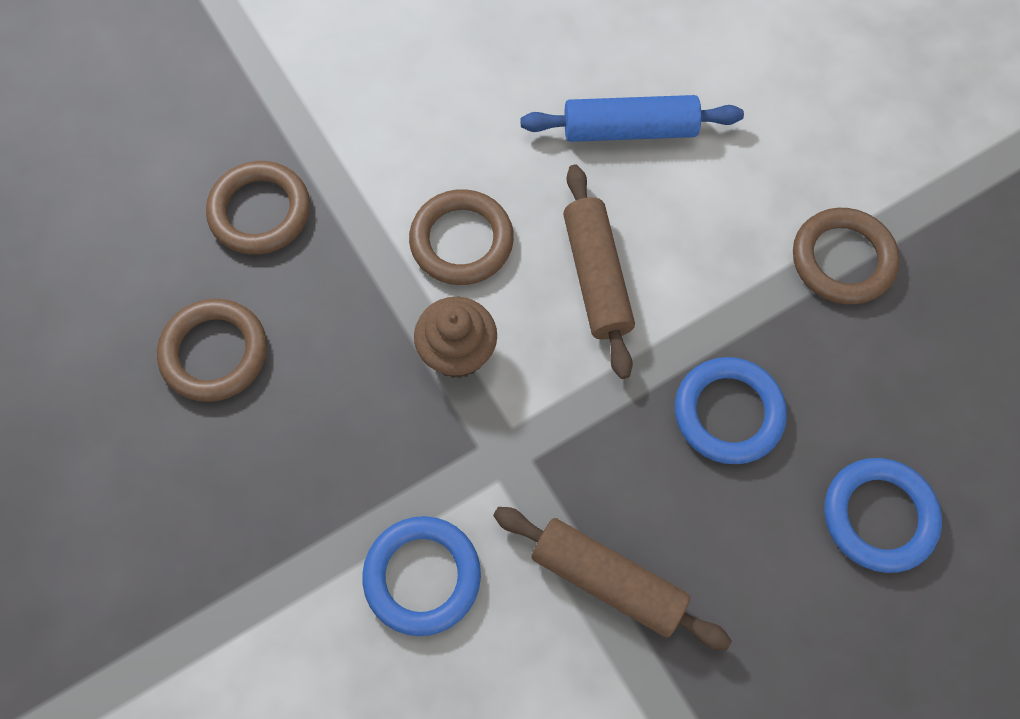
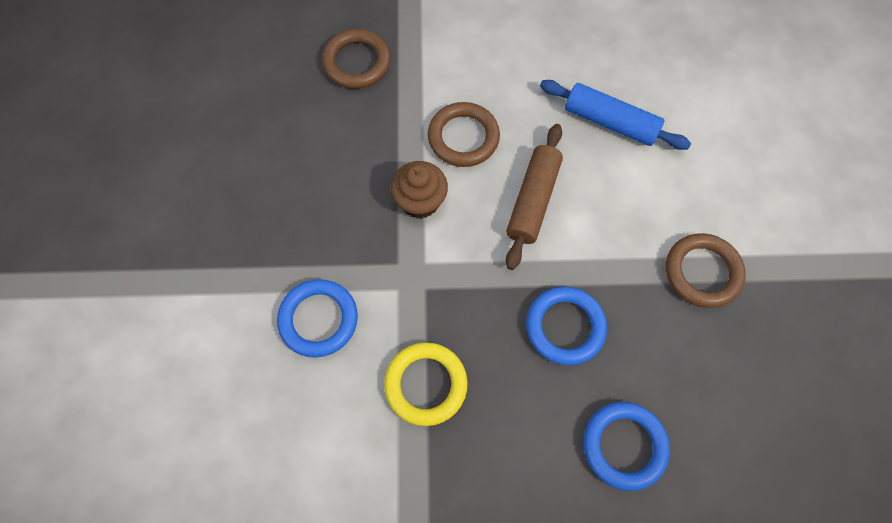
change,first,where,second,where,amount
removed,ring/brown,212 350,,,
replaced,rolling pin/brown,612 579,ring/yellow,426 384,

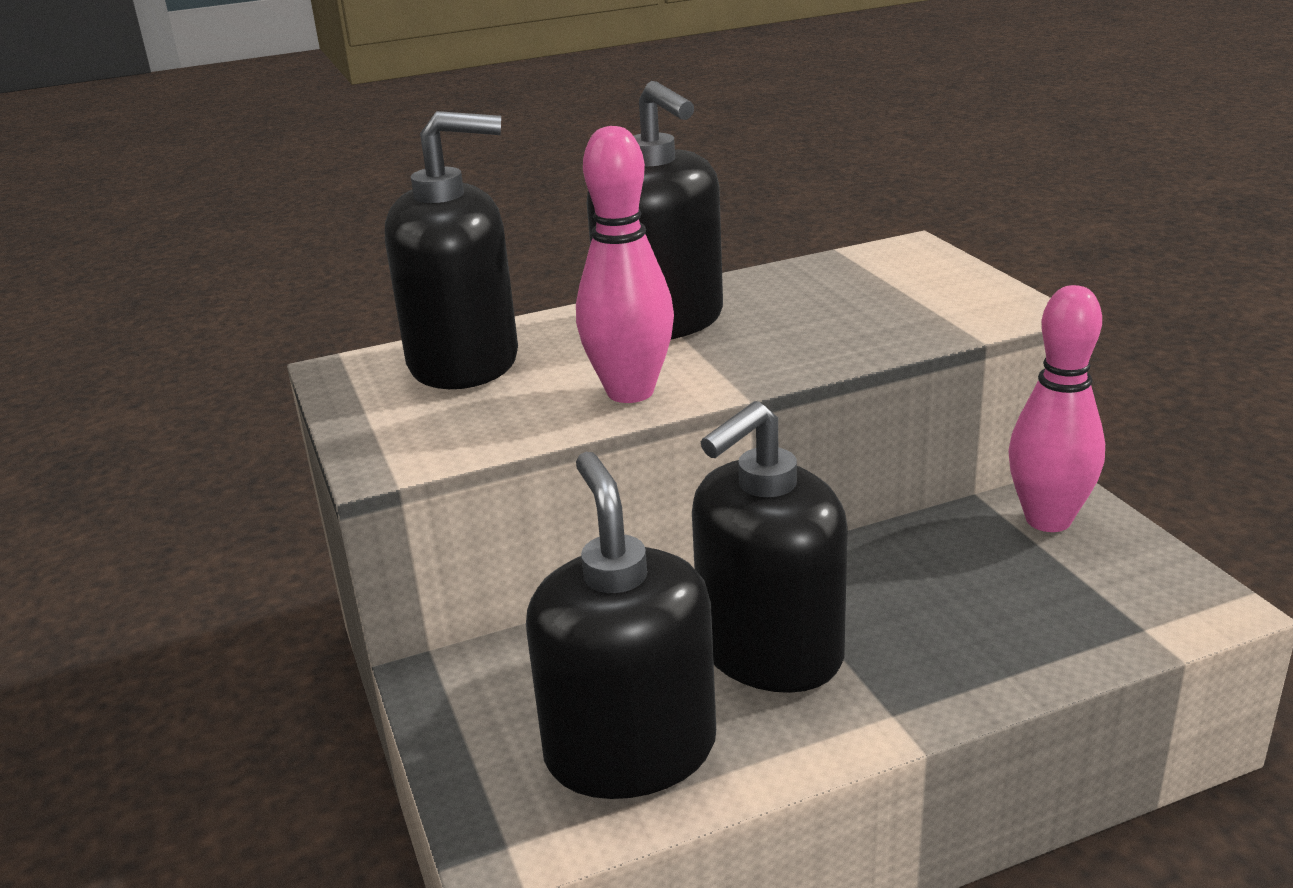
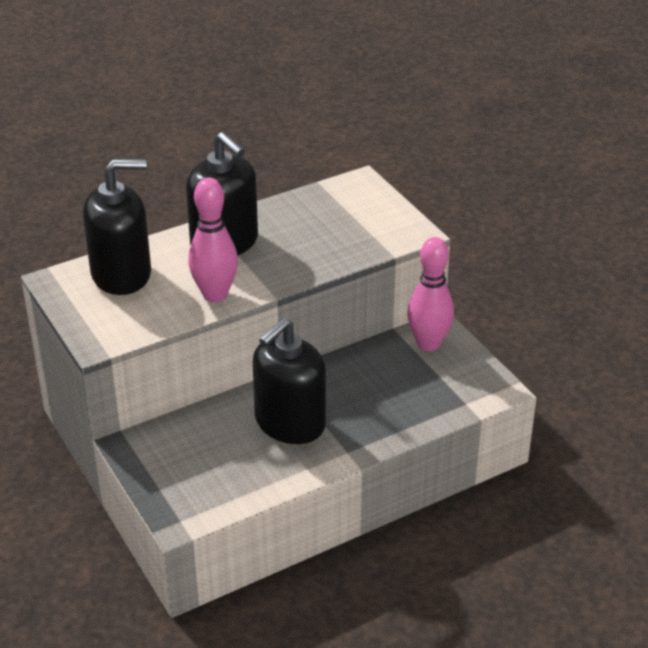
change,first,where,second,where,amount
removed,soap dispenser/black,621 625,,,

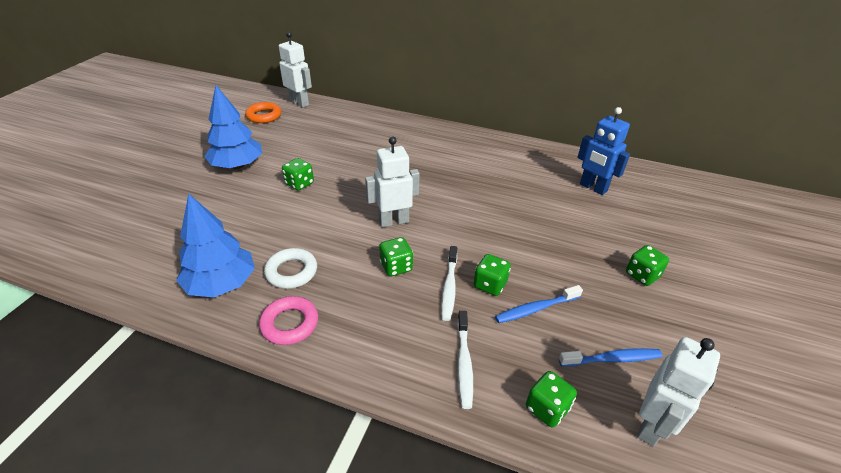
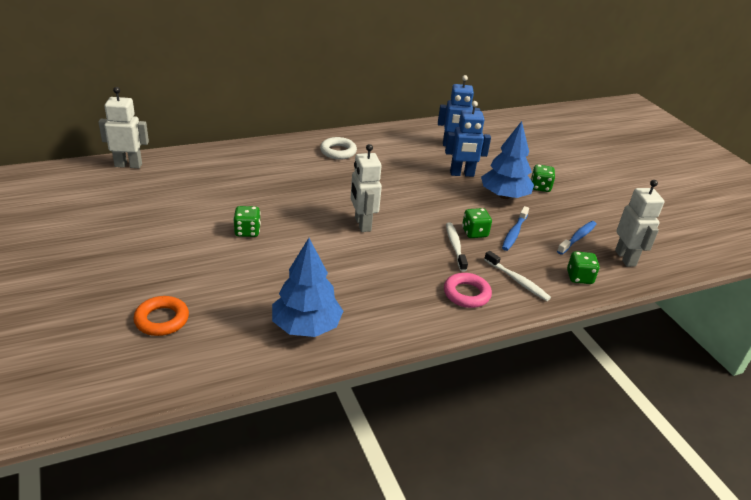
change,first,where,second,where,amount
moved,tree/blue,233 127,,507 160,
moved,ring/orange,263 112,,161 316,
turned,robot/white,392 182,,366 188,45 degrees counterclockwise
removed,dice/green,396 256,,,
turned,toothbrush/white,449 283,,457 247,150 degrees counterclockwise
moved,ring/white,290 268,,338 148,
moved,ring/pink,288 320,,468 290,
added,,,robot/blue,468 139,

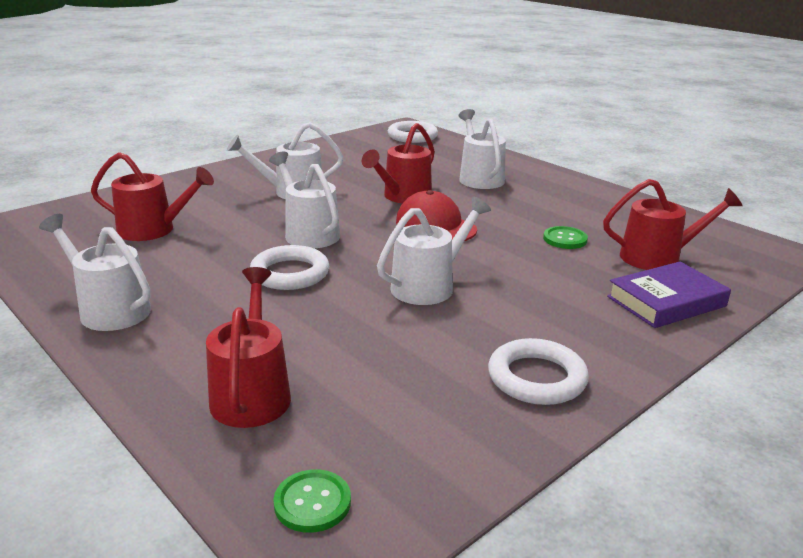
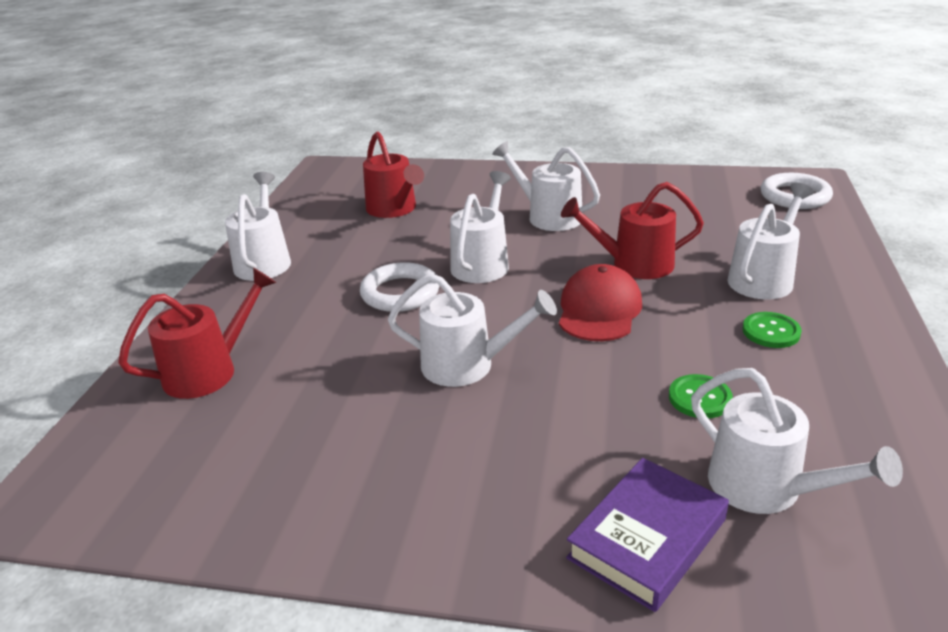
change,first,where,second,where,amount
recoloured,watering can/red,672 224,watering can/white,797 441,
turned,book/purple,669 295,,647 535,75 degrees counterclockwise
removed,ring/white,538 371,,,
moved,button/green,312 501,,772 330,

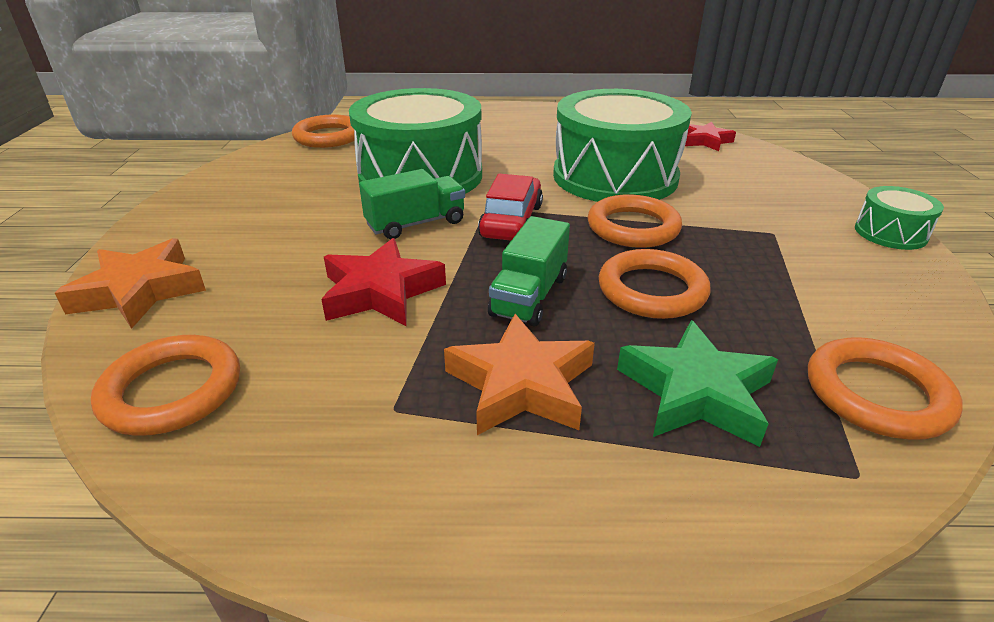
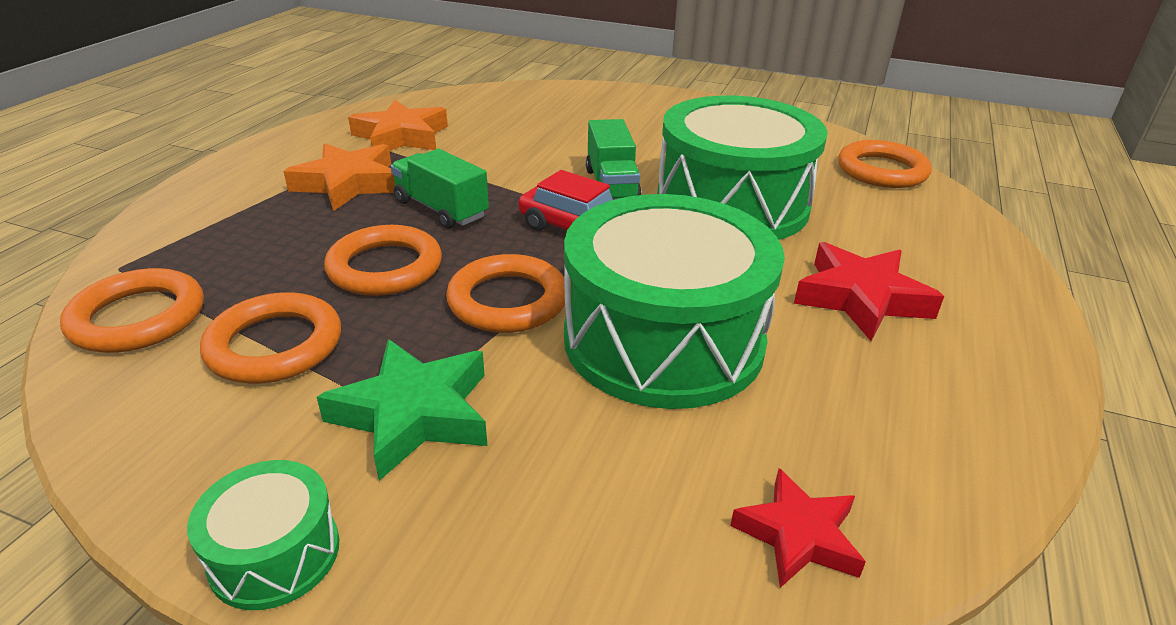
change,first,where,second,where,amount
moved,star/orange,130 283,,398 125,
moved,star/red,383 282,,869 291,
moved,star/green,697 383,,402 410,
moved,ring/orange,165 385,,270 338,

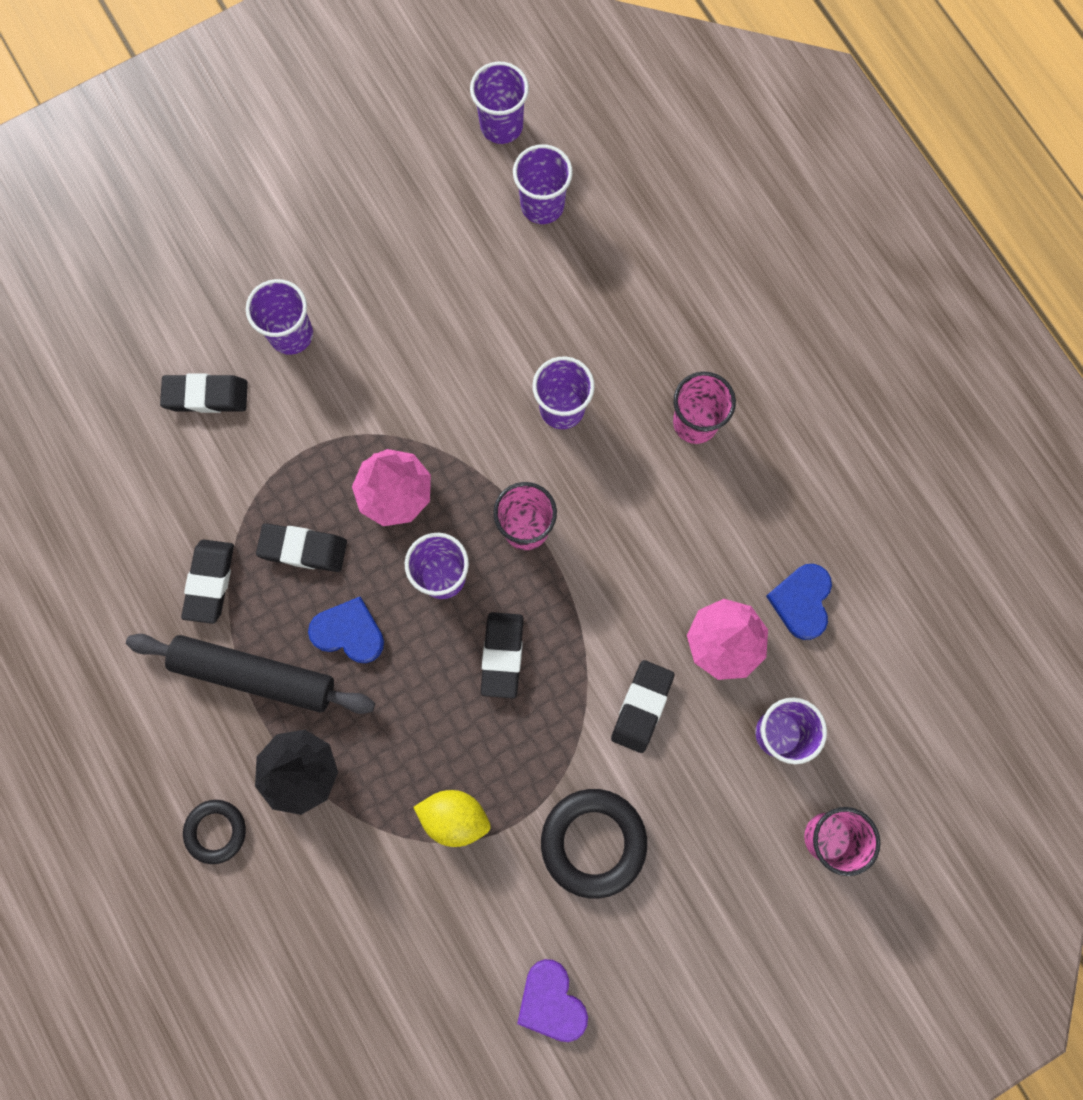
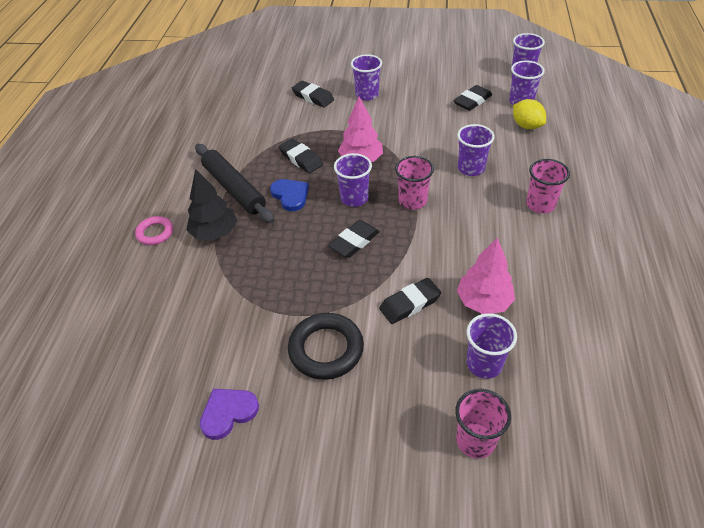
change,first,where,second,where,amount
moved,eraser/black,207 582,,472 98,
removed,heart/blue,799 602,,,
moved,lemon/yellow,451 818,,529 114,
recoloured,ring/black,214 832,ring/pink,154 230,
turned,heart/purple,552 1000,,229 414,45 degrees clockwise

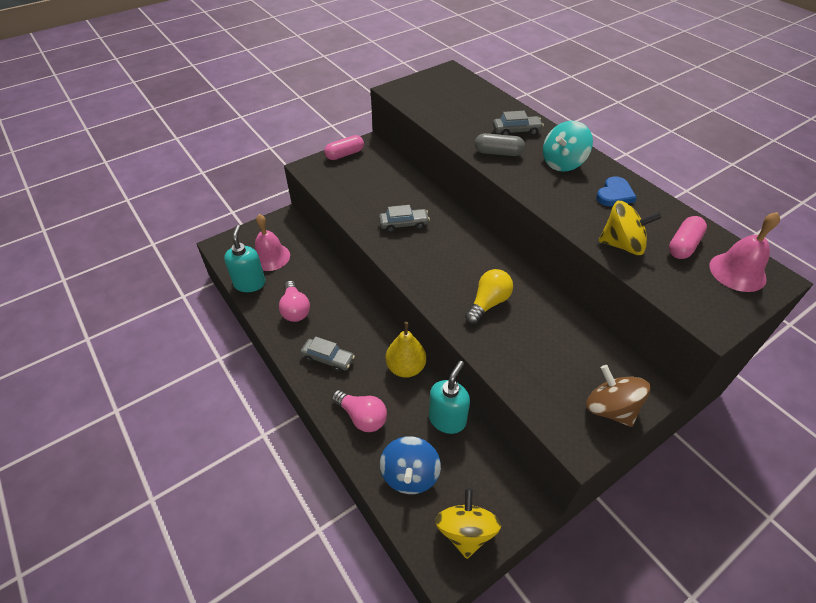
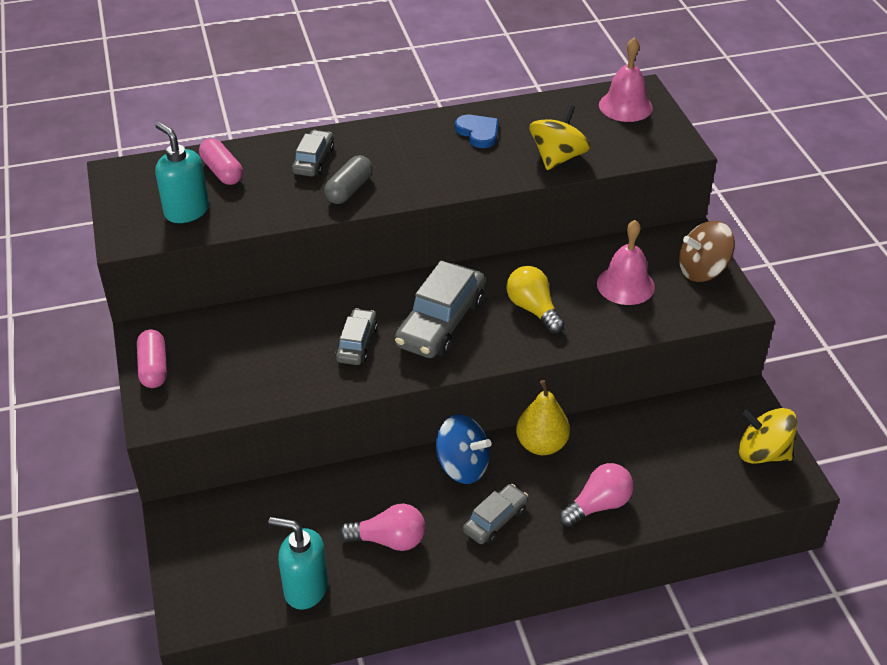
change,first,where,second,where,amount
removed,spinning top/turquoise,568 146,,,
moved,bell/pink,272 242,,626 262,
moved,capsule/pink,688 237,,221 161,
moved,soap dispenser/turquoise,449 397,,182 172,
moved,spinning top/blue,410 465,,463 449,
added,,,car/grey,440 309,

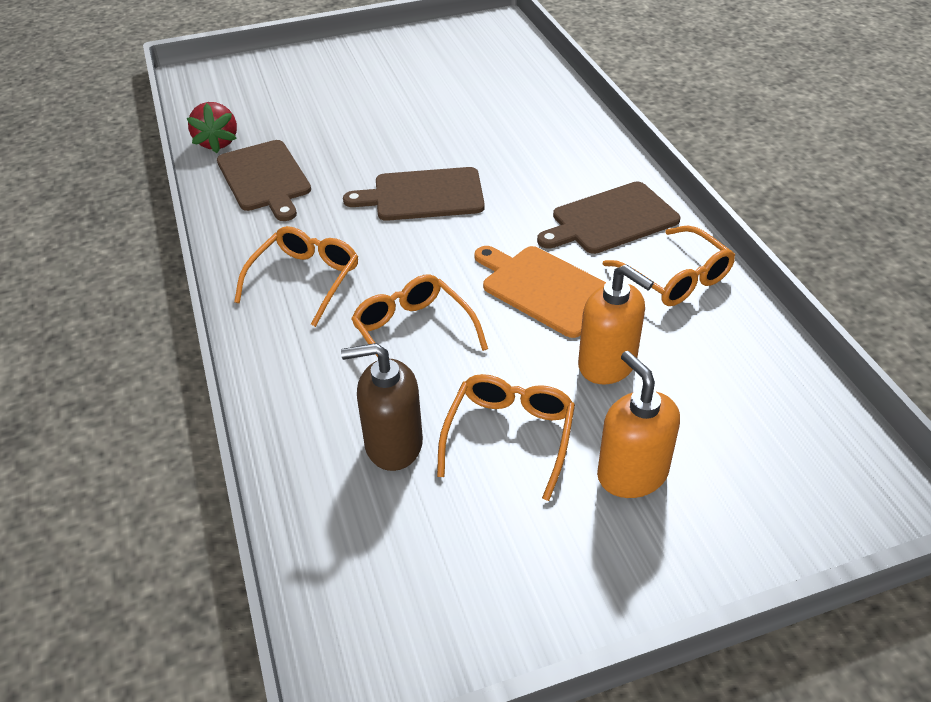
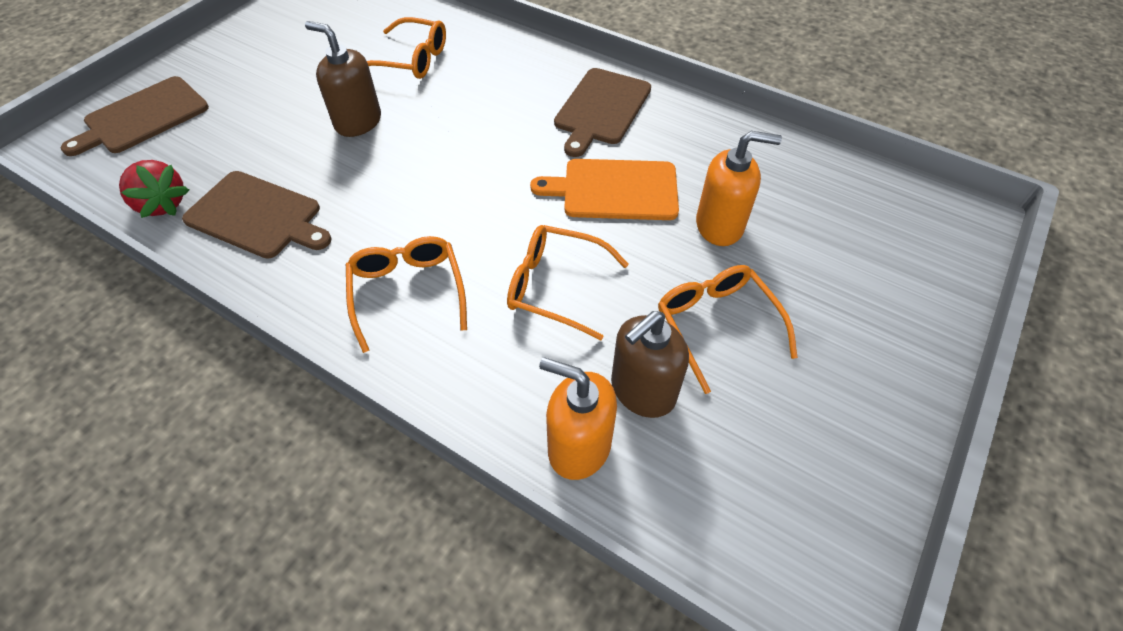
change,first,where,second,where,amount
moved,cutting board/brown,414 194,,135 116,
moved,glasses/orange,669 266,,406 48,
moved,soap dispenser/orange,638 424,,578 418,
added,,,soap dispenser/brown,343 79,

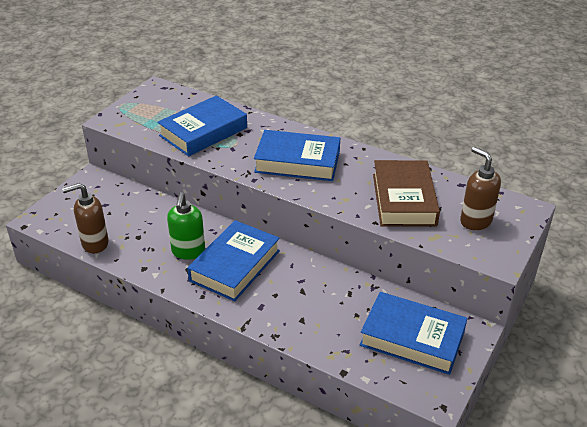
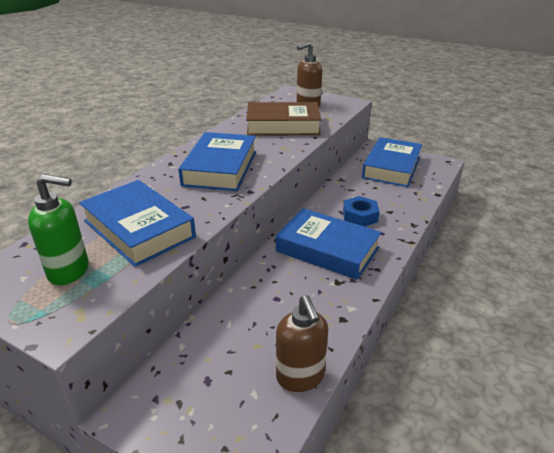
change,first,where,second,where,amount
moved,soap dispenser/green,186 226,,58 229,
added,,,nut/blue,361 211,

